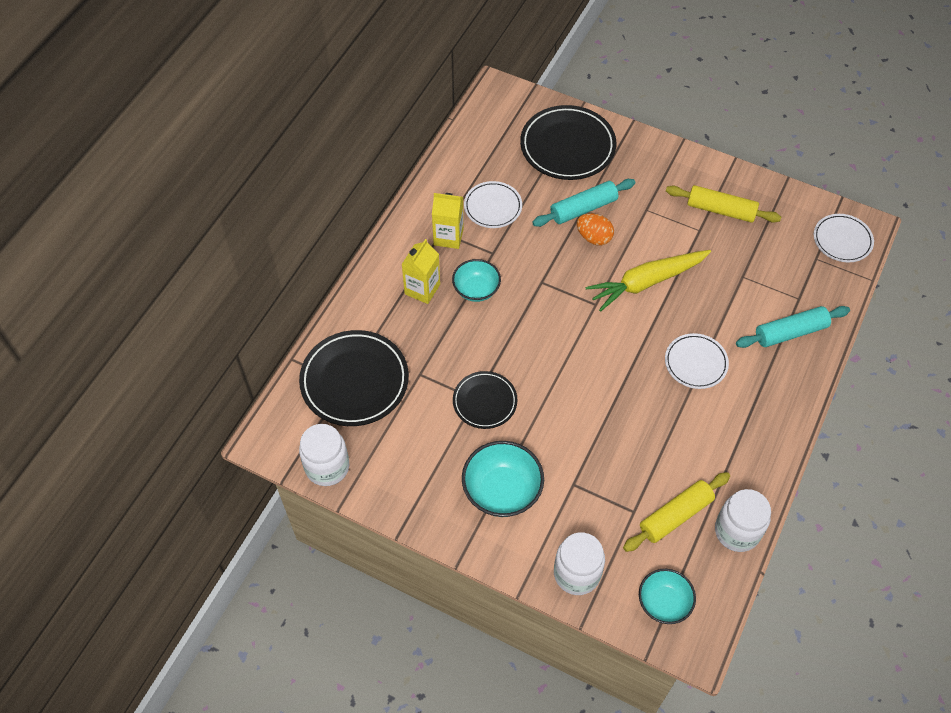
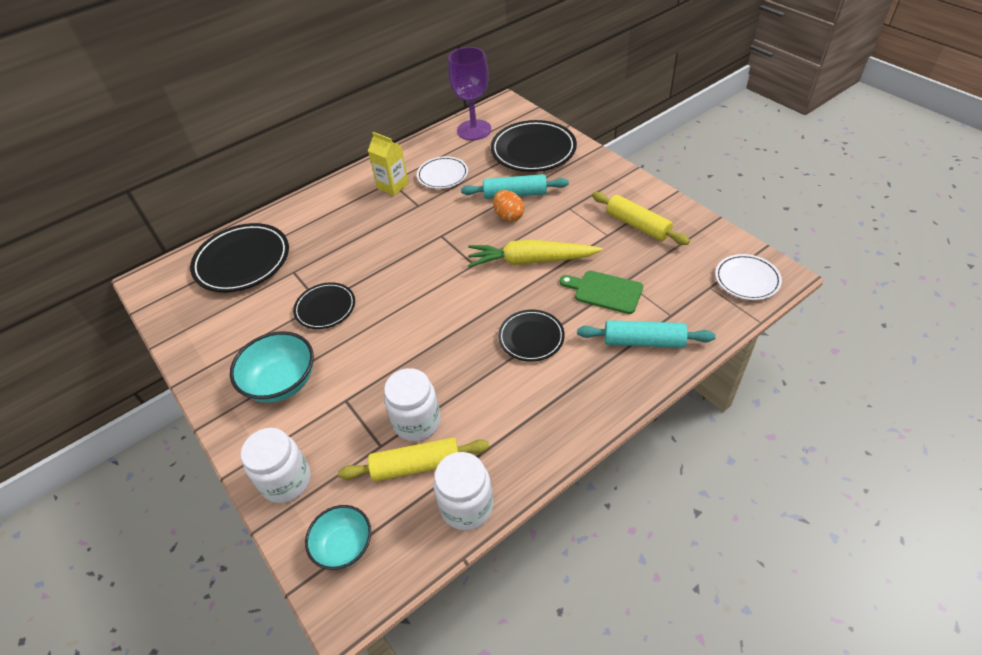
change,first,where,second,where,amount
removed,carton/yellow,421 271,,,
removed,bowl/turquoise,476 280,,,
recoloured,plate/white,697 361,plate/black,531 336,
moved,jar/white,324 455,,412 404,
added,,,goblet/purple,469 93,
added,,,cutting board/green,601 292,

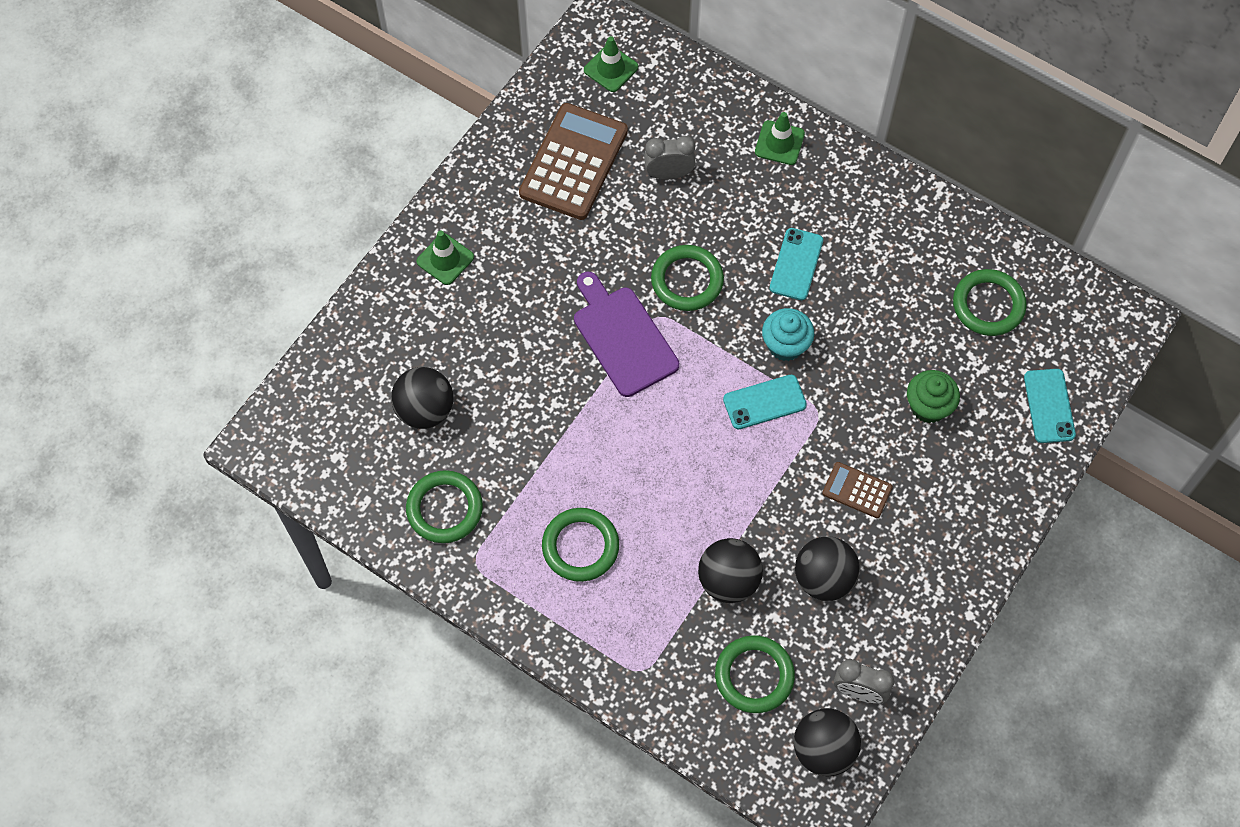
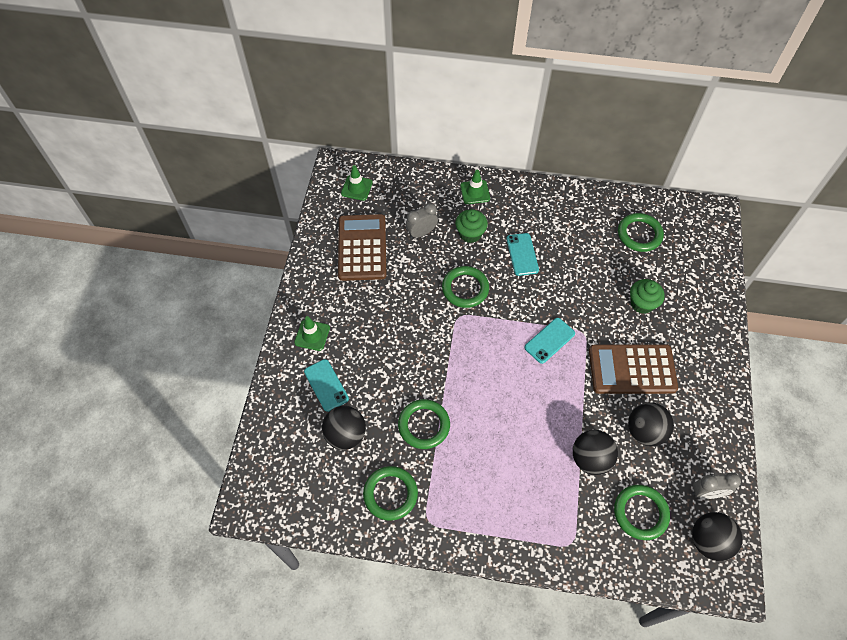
change,first,where,second,where,amount
removed,cutting board/purple,626 334,,,
removed,cupcake/turquoise,788 334,,,
moved,phone/turquoise,1050 406,,326 385,
resized,calculator/brown,857 490,,633 369,x2.03
moved,ring/green,580 545,,424 424,
added,,,cupcake/green,471 226,

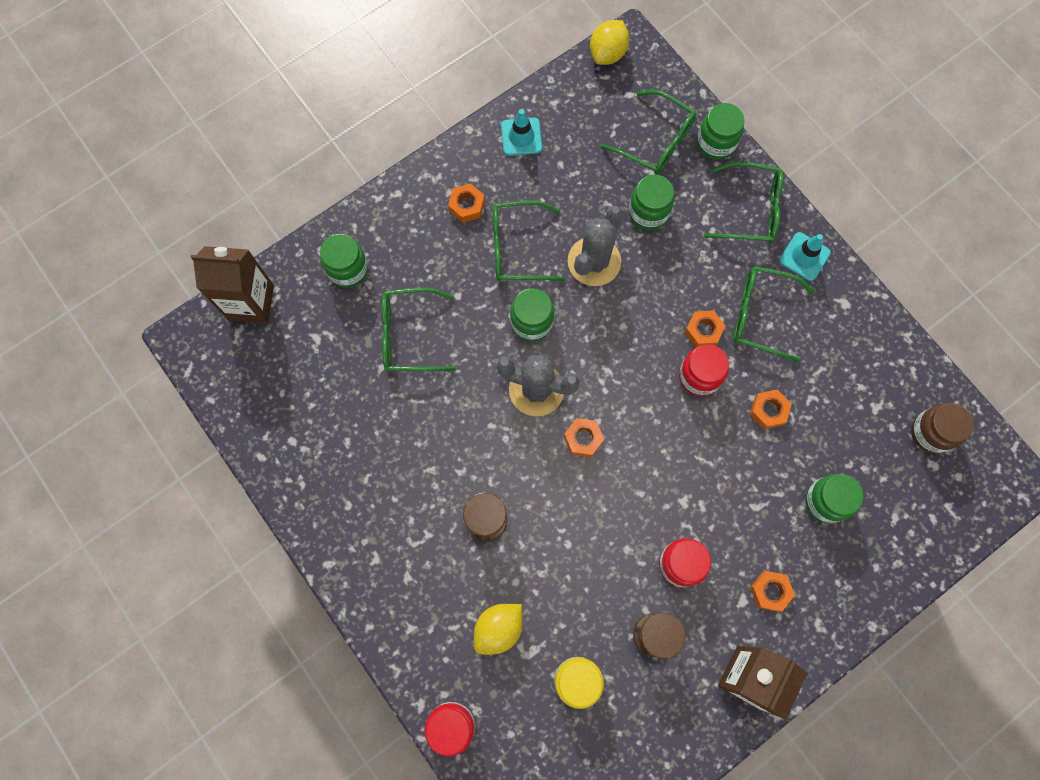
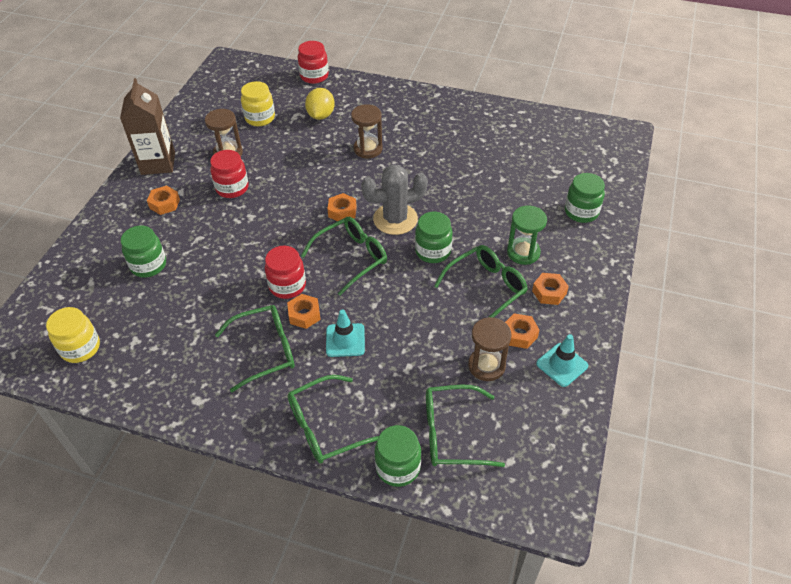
change,first,where,second,where,amount
removed,lemon/yellow,609 42,,,
removed,jar/green,651 202,,,
removed,cactus/grey,595 246,,,
moved,traffic cone/turquoise,805 256,,345 333,
removed,carton/brown,232 284,,,
moved,glasses/green,419 329,,344 256,
moved,nut/orange,771 409,,522 331,
recoloured,jar/brown,942 428,jar/yellow,73 335,
added,,,hourglass/green,527 235,
added,,,hourglass/brown,489 349,

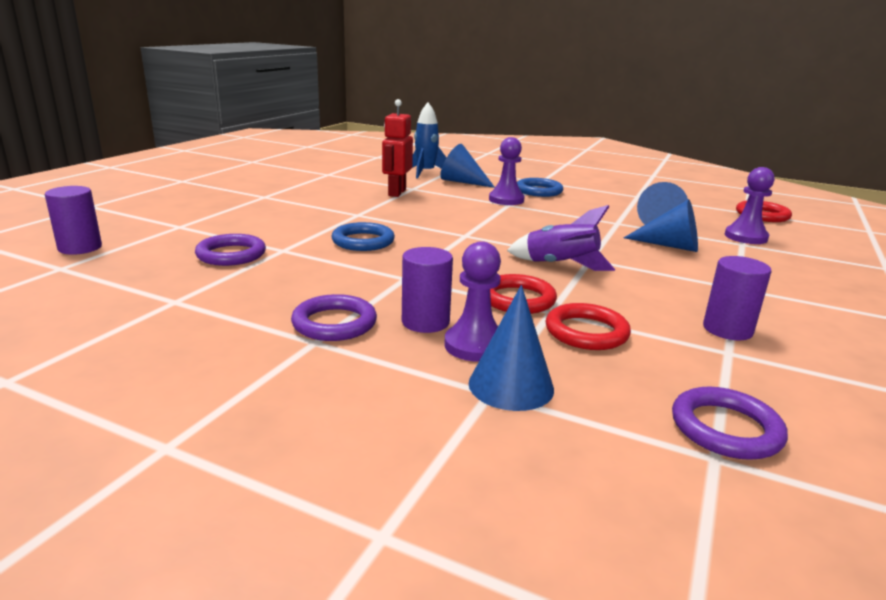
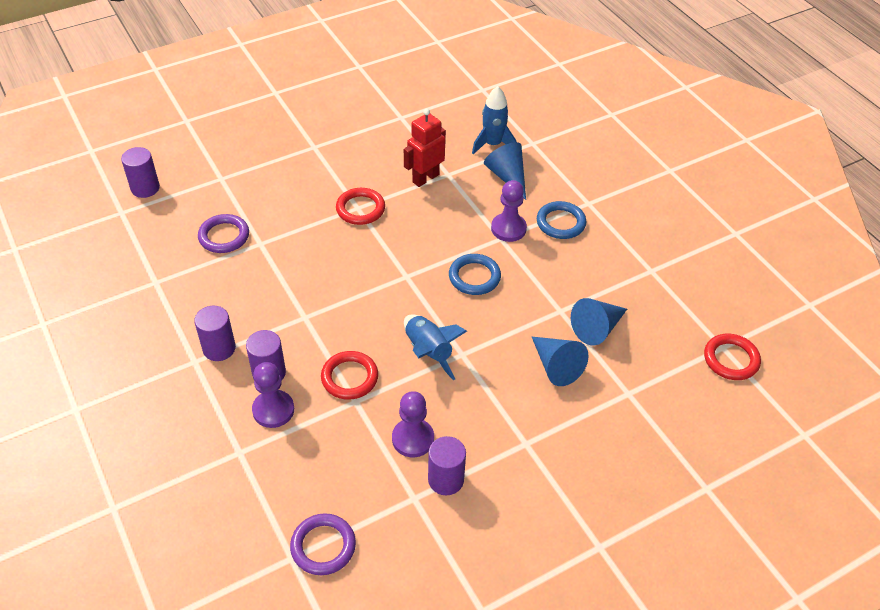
change,first,where,second,where,amount
moved,pawn/purple,750 205,,413 424,
recoloured,rocket/purple,561 238,rocket/blue,435 347,
moved,ring/blue,363 236,,475 274,
removed,cone/blue,511 348,,,
replaced,ring/purple,334 317,cylinder/purple,215 333,
moved,ring/red,588 326,,360 206,

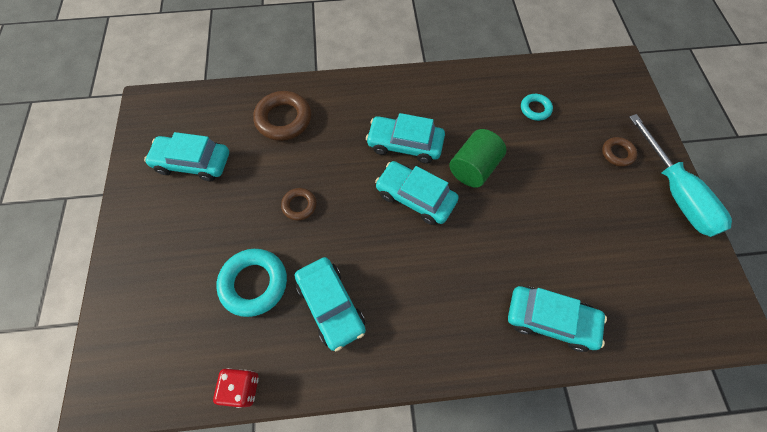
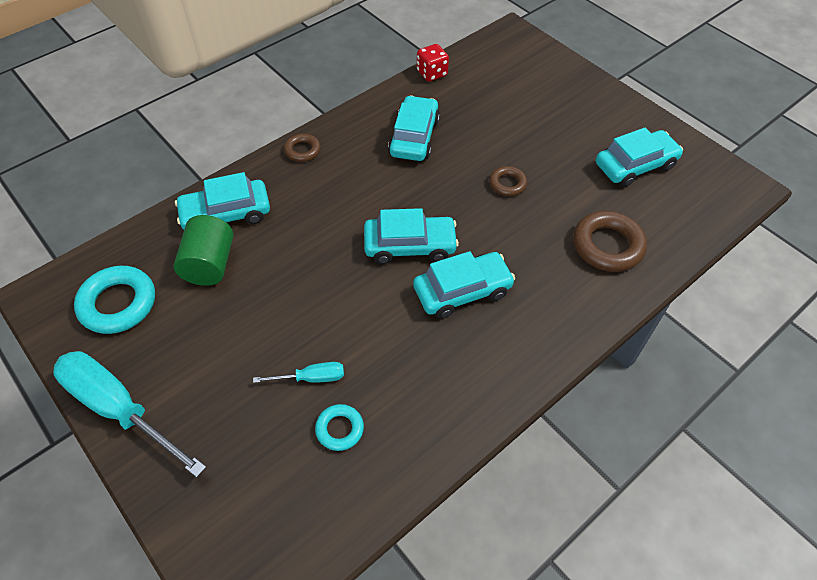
change,first,where,second,where,amount
moved,cylinder/green,478 158,,203 250,
moved,ring/brown,619 152,,302 148,
moved,ring/turquoise,251 283,,114 300,
turned,car/turquoise,330 304,,414 128,75 degrees clockwise
added,,,screwdriver/turquoise,298 372,

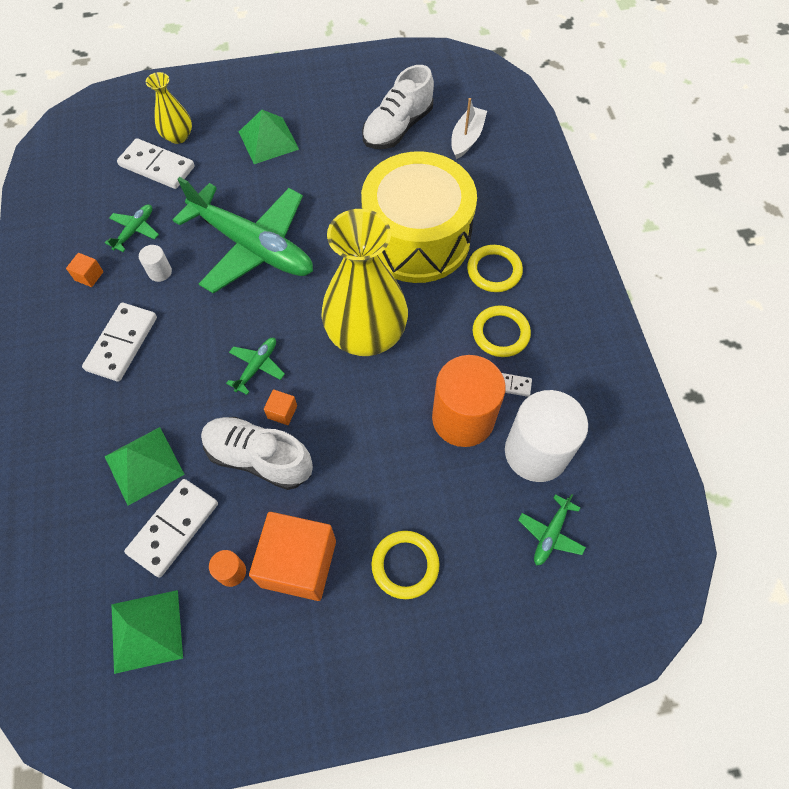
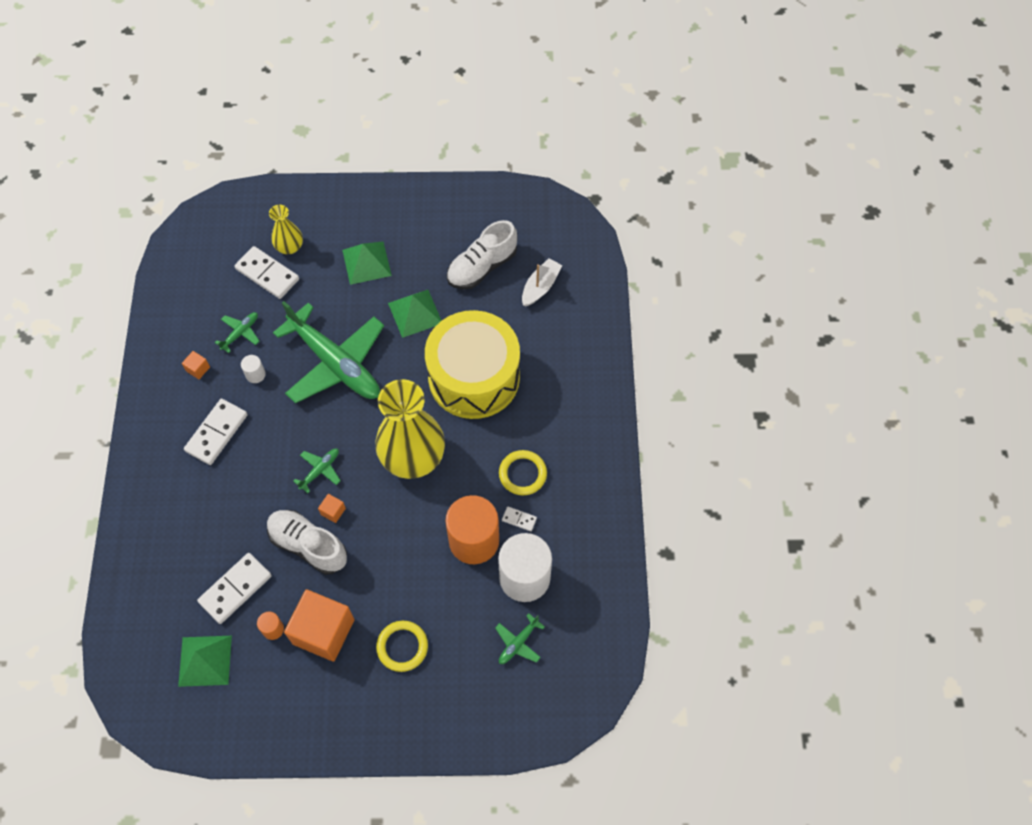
change,first,where,second,where,amount
removed,ring/yellow,495 268,,,
moved,pyramid/green,145 466,,415 314,

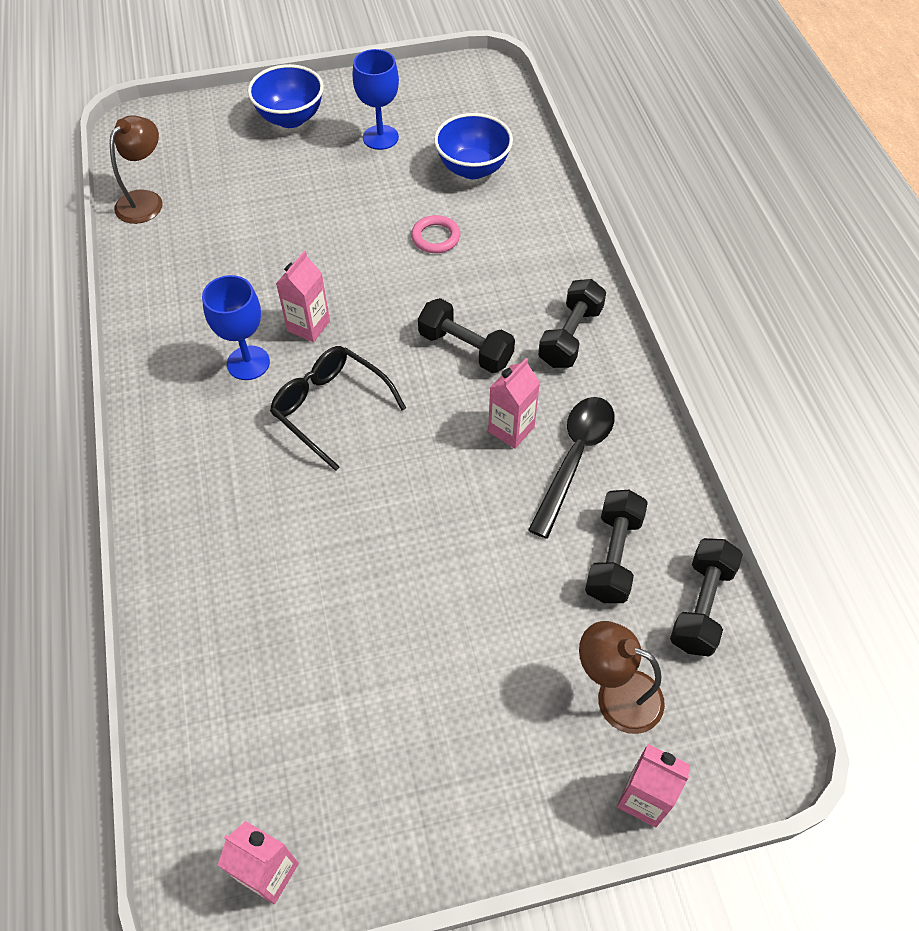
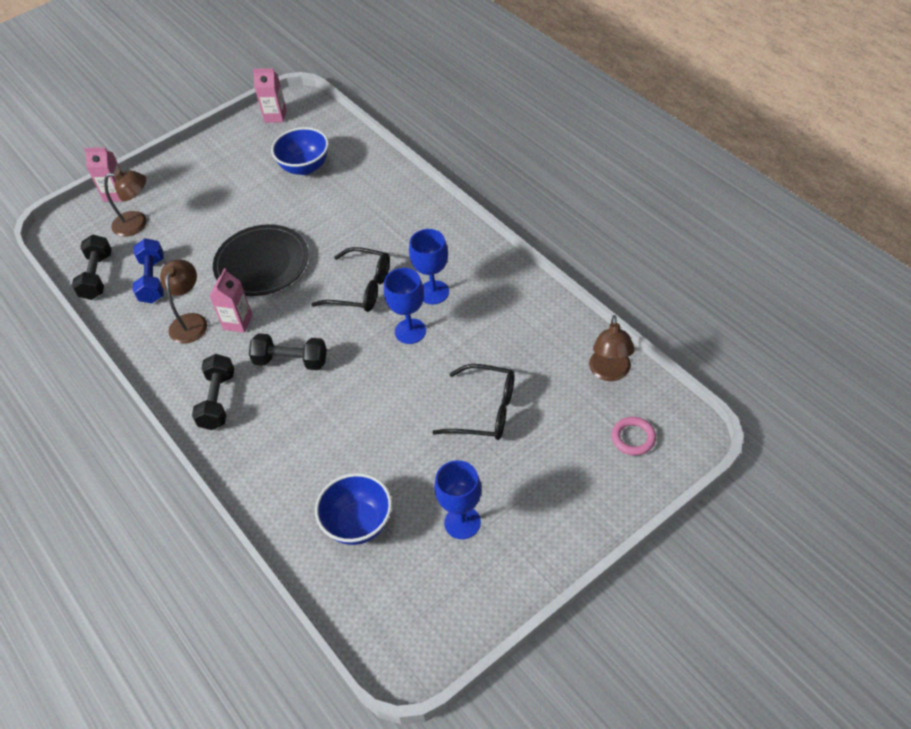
change,first,where,second,where,amount
moved,bowl/blue,286 96,,300 151,
moved,ring/pink,435 234,,633 436,
replaced,carton/pink,303 296,goblet/blue,405 306,
replaced,spoon/black,571 467,lamp/brown,183 302,
recoloured,dumbbell/black,616 546,dumbbell/blue,148 270,
added,,,plate/black,261 260,
added,,,glasses/black,473 402,

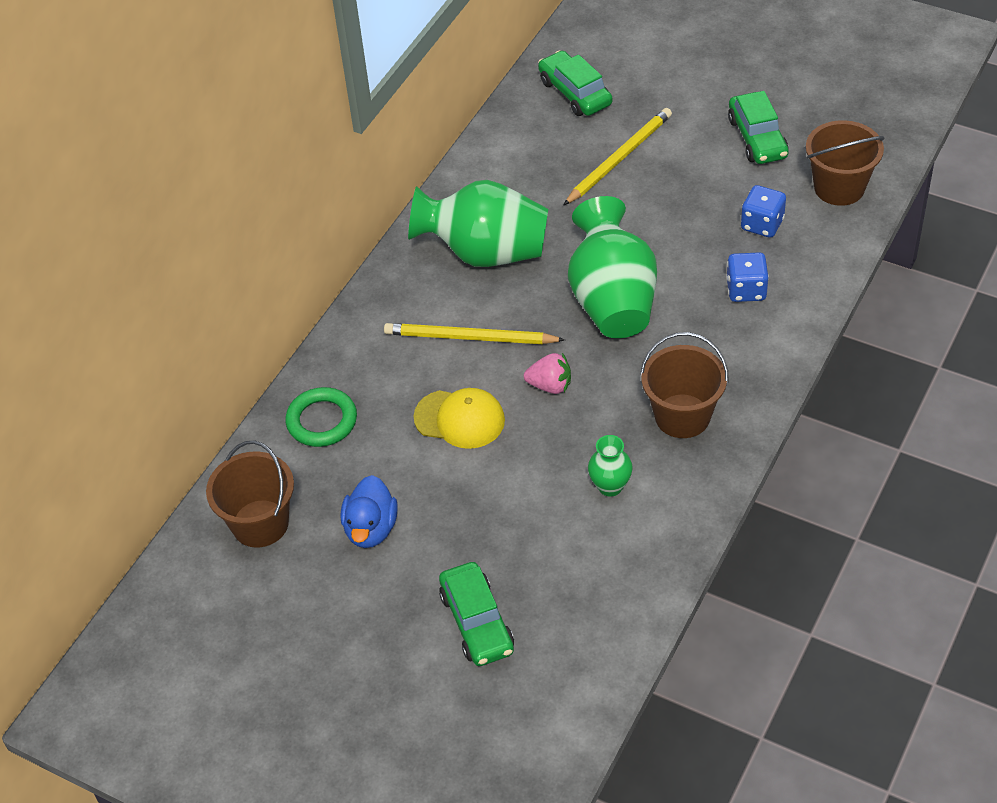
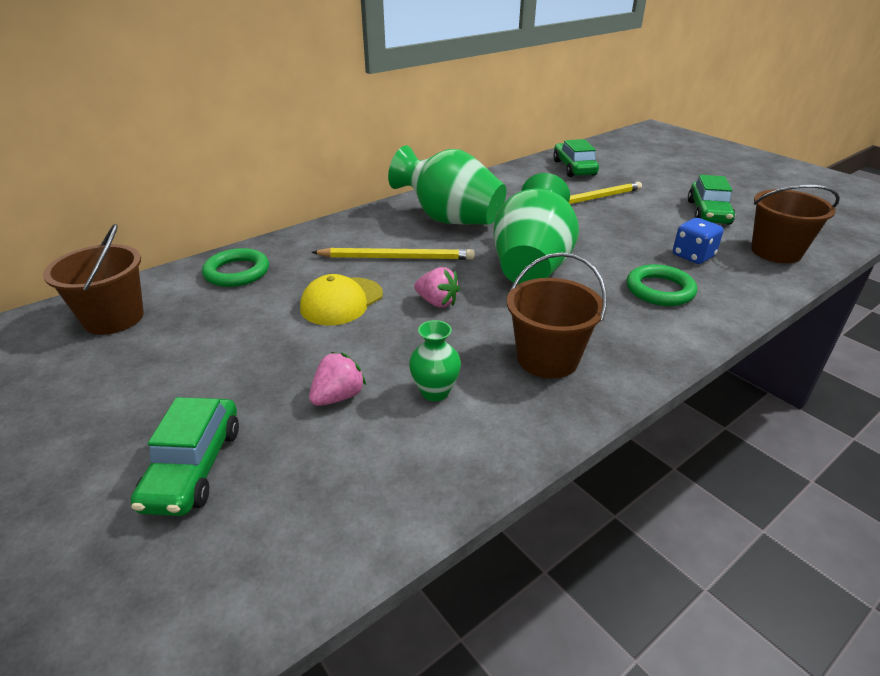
change,first,where,second,where,amount
replaced,dice/blue,747 277,ring/green,661 285,
turned,pencil/yellow,474 333,,393 254,150 degrees clockwise
turned,cap/yellow,459 418,,341 299,90 degrees clockwise
removed,duck/blue,369 511,,,
added,,,strawberry/pink,337 379,

